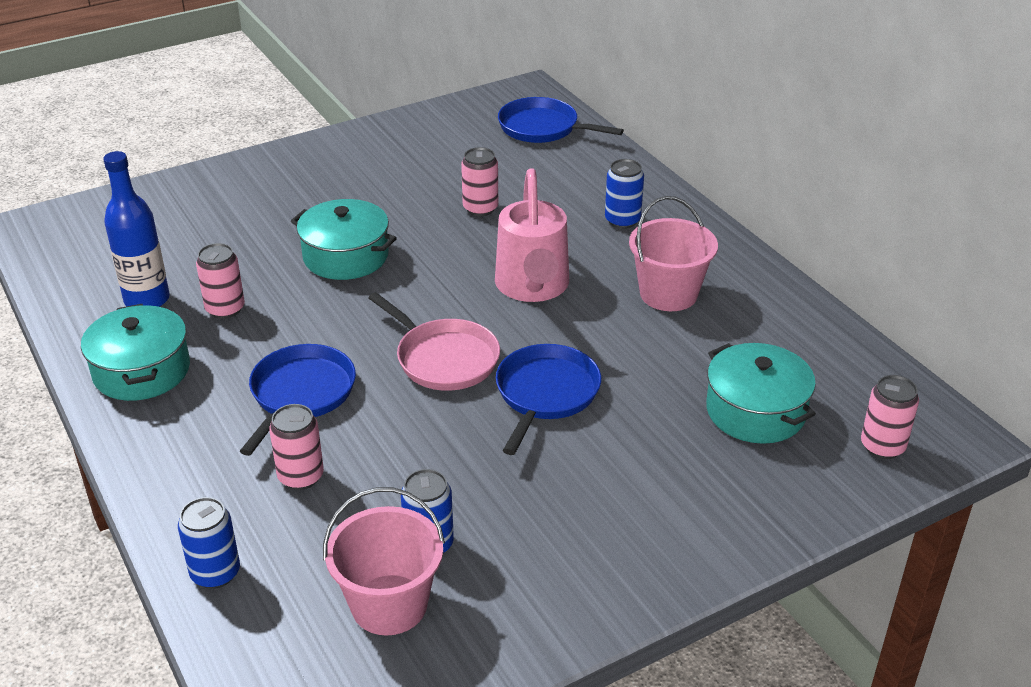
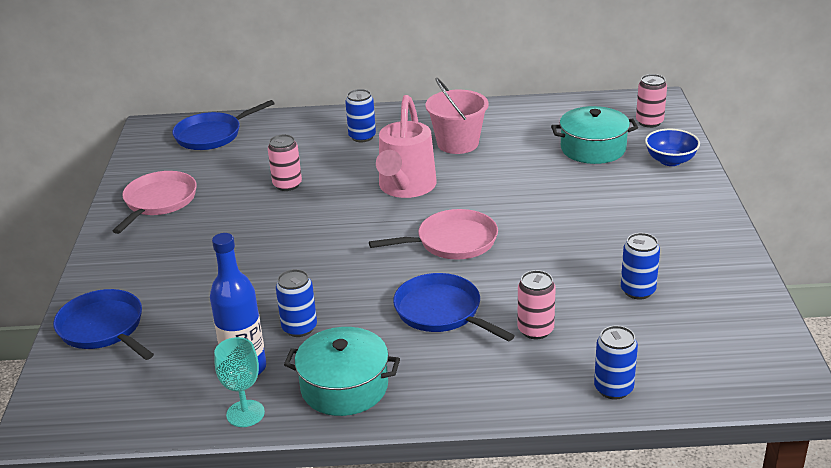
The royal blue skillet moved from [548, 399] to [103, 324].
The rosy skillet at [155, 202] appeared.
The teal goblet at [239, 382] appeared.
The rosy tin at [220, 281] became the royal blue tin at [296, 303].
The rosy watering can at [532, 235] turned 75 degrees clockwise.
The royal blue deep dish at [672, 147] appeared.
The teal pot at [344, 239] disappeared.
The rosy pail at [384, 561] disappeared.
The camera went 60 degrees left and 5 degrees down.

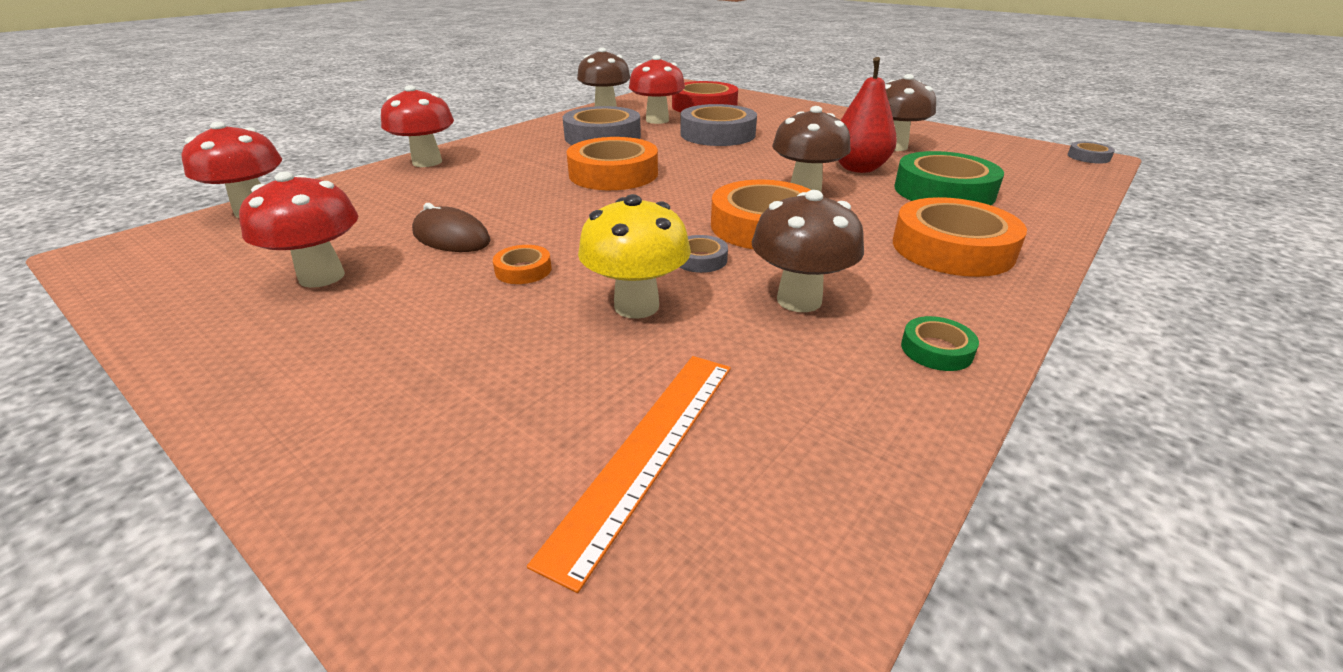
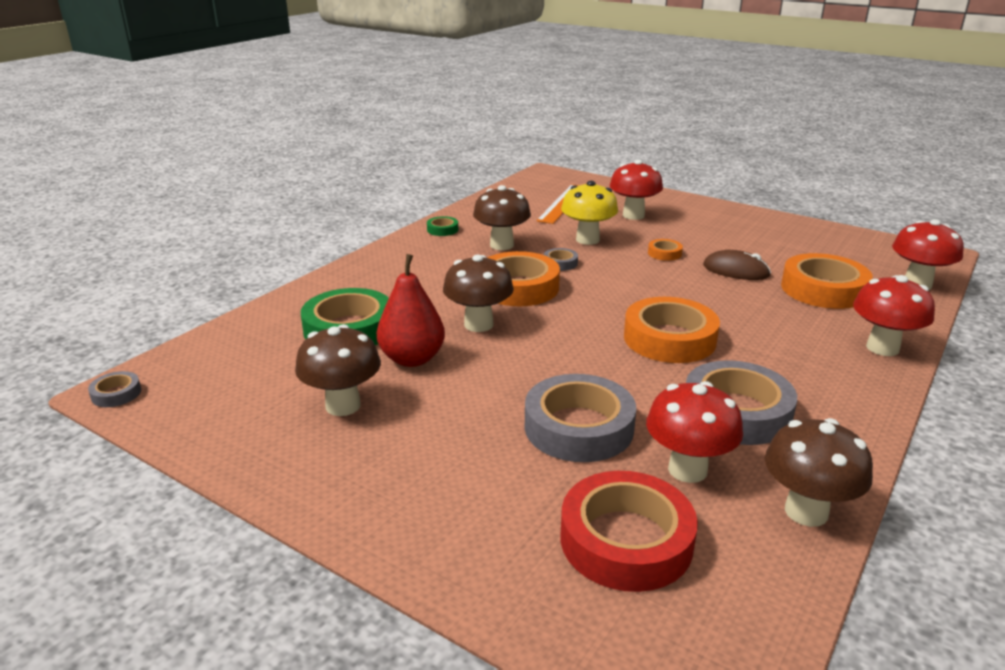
The red mushroom moved from [298, 229] to [636, 190].
The bright orange roll of tape moved from [960, 237] to [826, 281].
The camera went 175 degrees right and 5 degrees down.

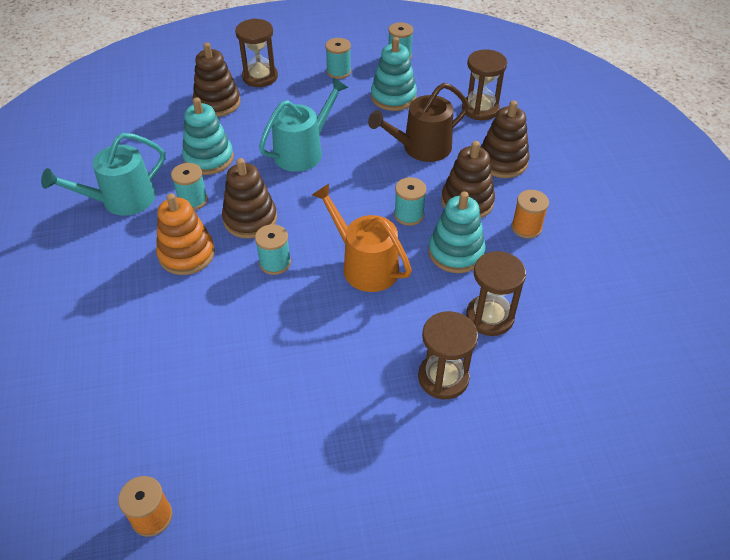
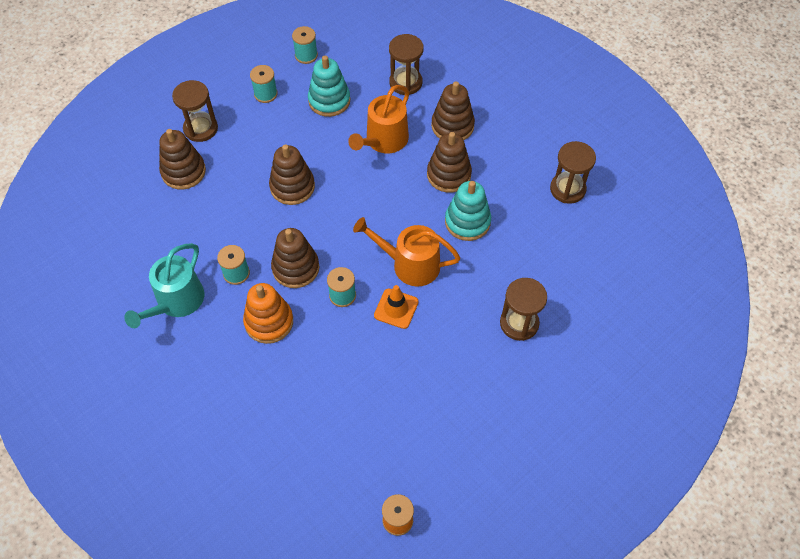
The teal watering can at [303, 125] was replaced by the dark brown stacking toy at [292, 174].
The dark brown watering can at [418, 122] became the bright orange watering can at [378, 119].
The bright orange road cone at [396, 307] appeared.
The dark brown hourglass moved from [496, 293] to [573, 172].
The teal stacking toy at [208, 136] disappeared.
The teal bobbin at [410, 201] disappeared.
The bright orange bobbin at [530, 214] disappeared.
The camera went 30 degrees left and 10 degrees up.

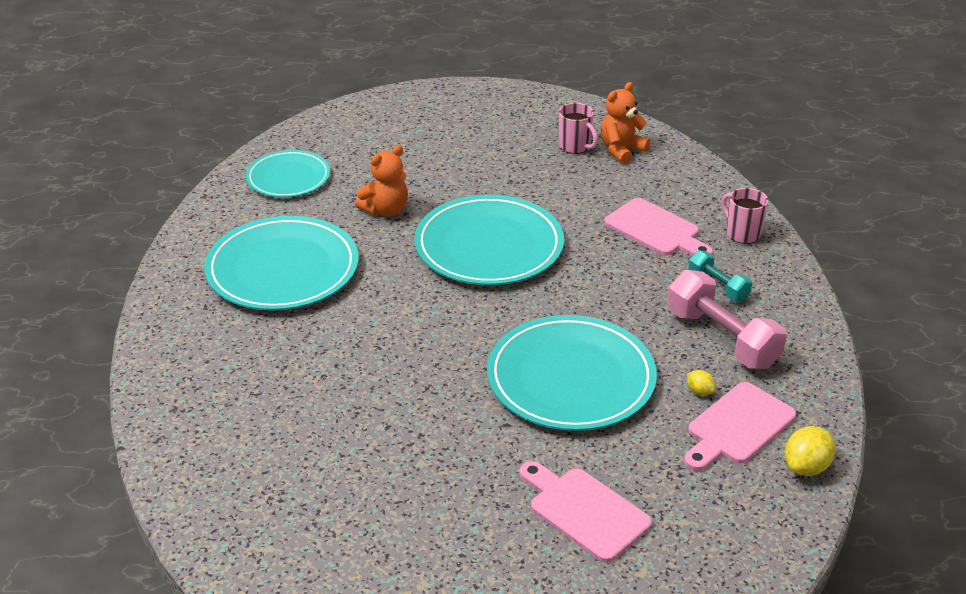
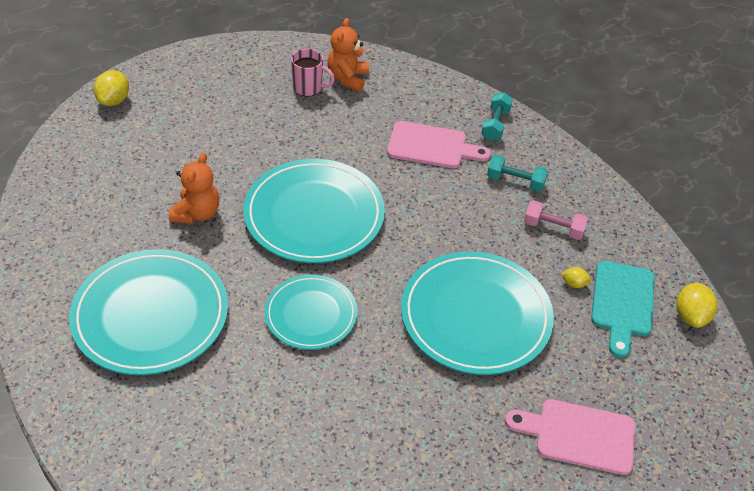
The bright yellow toy lemon at [111, 88] appeared.
The teal dinner plate moved from [288, 174] to [311, 312].
The rosy mug at [745, 216] was replaced by the teal hand weight at [497, 116].
The rosy hand weight at [727, 319] changed to 0.56 times the size.
The rosy bread board at [740, 426] became the teal bread board at [623, 309].
The camera went 35 degrees left and 10 degrees up.

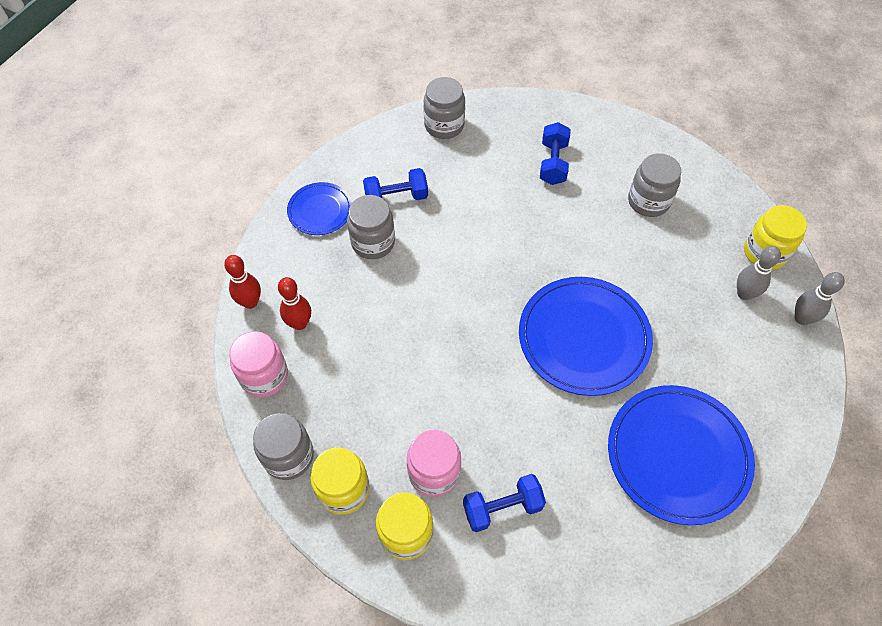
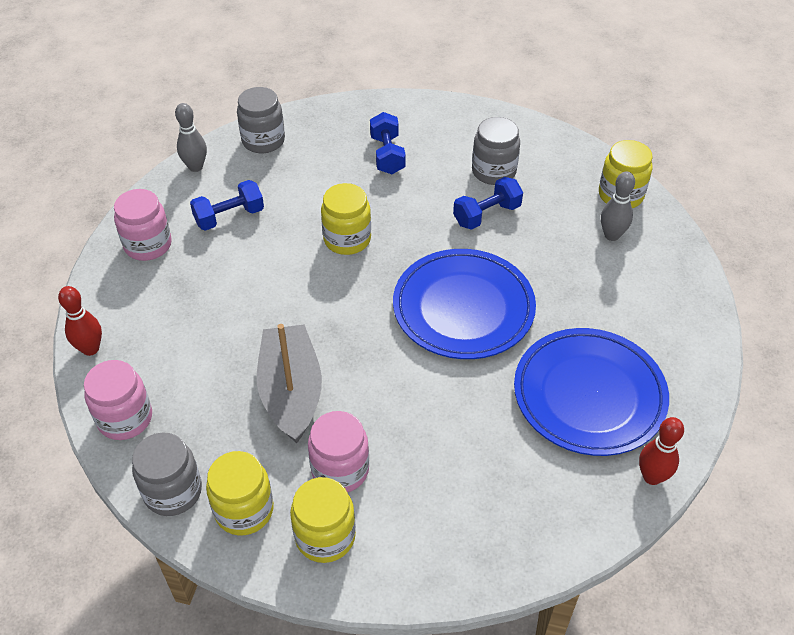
The royal blue dinner plate at [319, 208] was replaced by the rosy jar at [143, 225].
The grey tenpin moved from [820, 298] to [191, 137].
The grey toy boat at [289, 383] appeared.
The bright yellow jar at [346, 219] appeared.
The royal blue hand weight moved from [504, 503] to [488, 203].
The red tenpin moved from [294, 303] to [661, 451].
The grey jar at [371, 227] disappeared.
The camera went 15 degrees left and 10 degrees down.

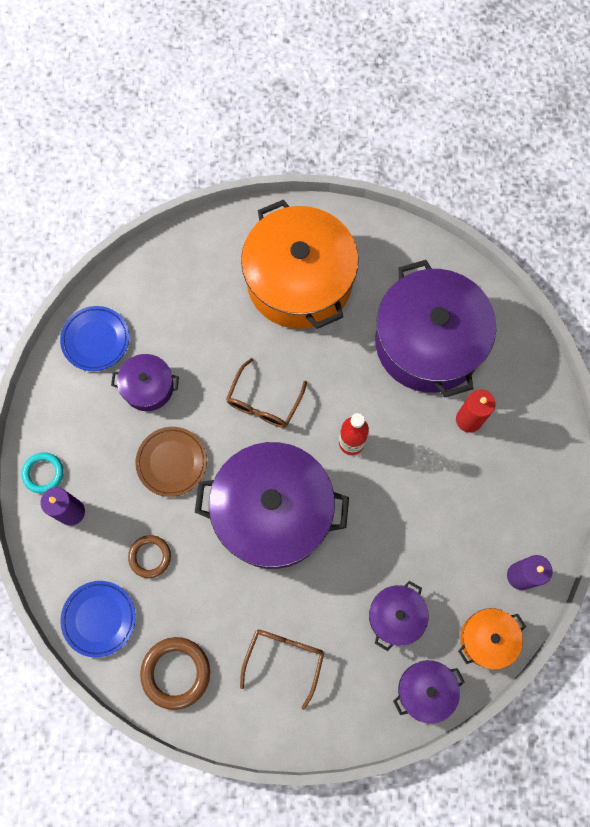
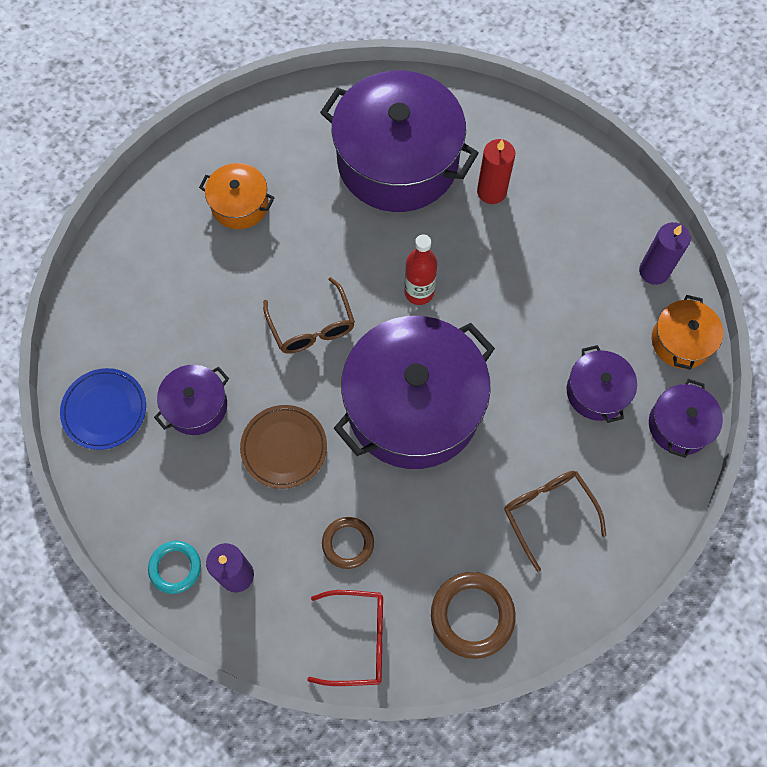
The bright orange pot at [300, 264] changed to 0.47 times the size.
The royal blue dinner plate at [98, 619] was replaced by the red eyeglasses at [345, 638].
The camera went 45 degrees left and 5 degrees down.

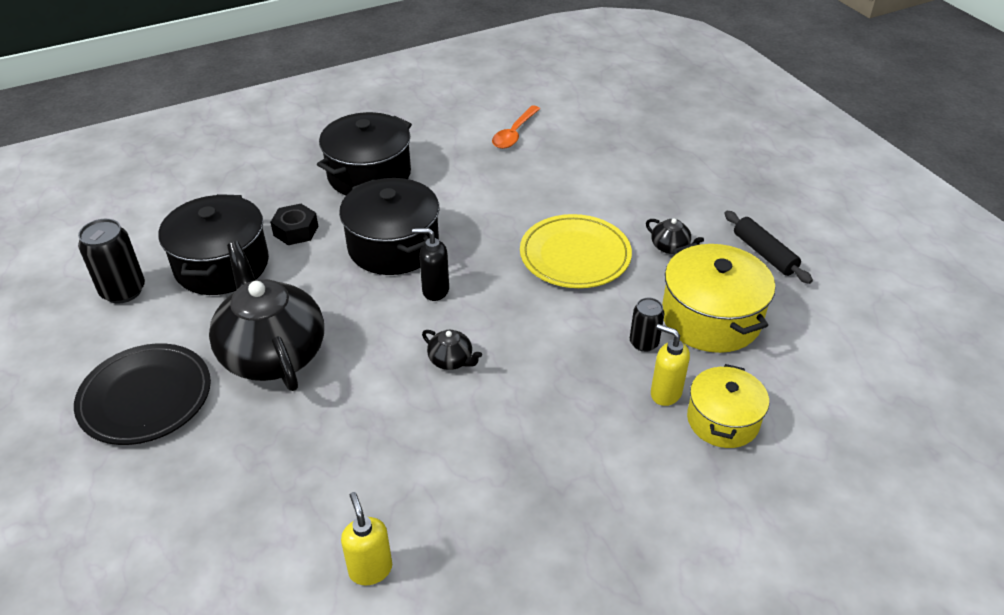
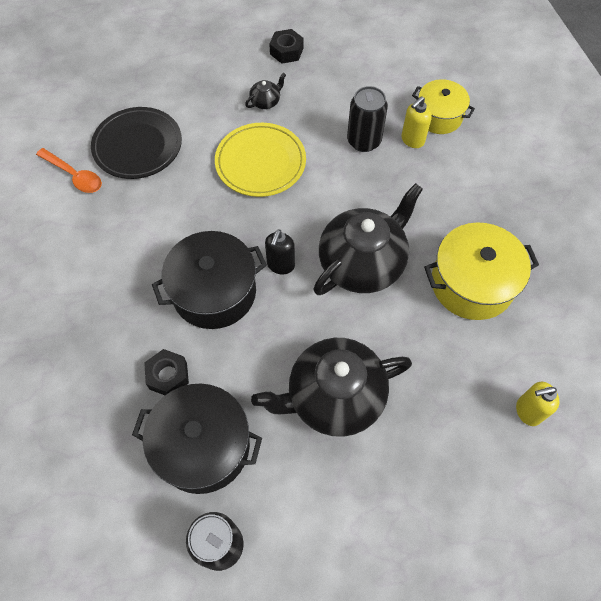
The jet-black dinner plate moved from [142, 394] to [136, 143].
The jet-black pastry roller at [768, 247] was replaced by the jet-black hex nut at [286, 46].
The jet-black tea pot at [452, 350] changed to 2.46 times the size.
The jet-black tin at [647, 325] changed to 1.60 times the size.
The bright yellow pot moved from [718, 298] to [481, 271].
The bright yellow pump bottle moved from [366, 538] to [538, 404].
The jet-black pot at [364, 153] disappeared.
The camera went 80 degrees left and 20 degrees up.

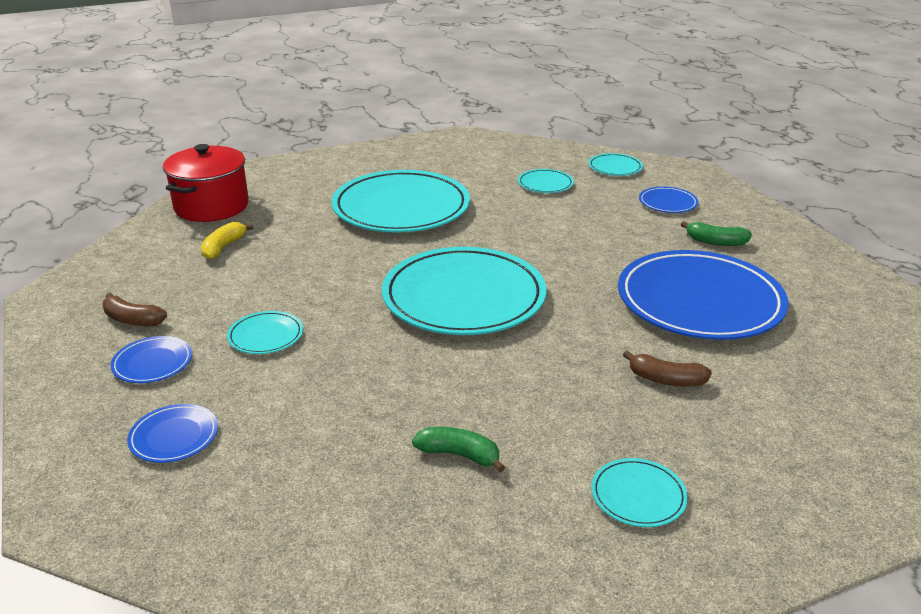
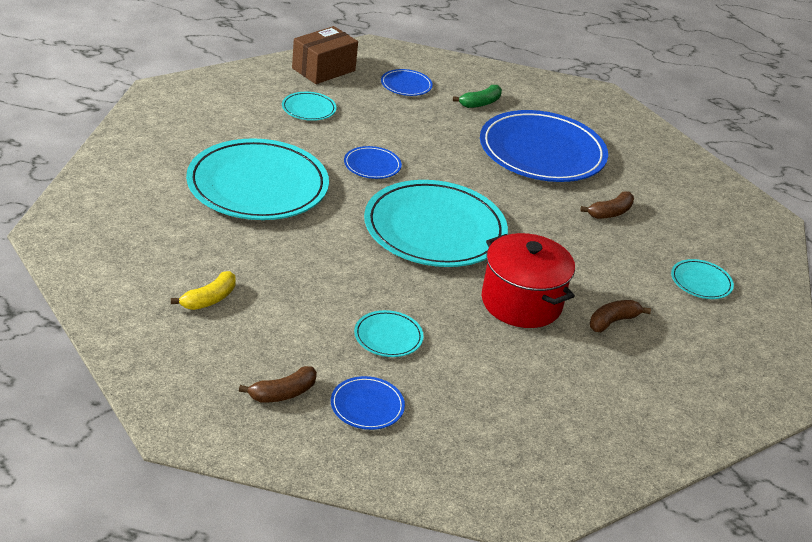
The bright yellow banana at [227, 241] turned 105 degrees counterclockwise.
The teal dinner plate at [615, 164] was replaced by the dark brown box at [325, 55].
The royal blue dinner plate moved from [172, 433] to [373, 162].
The red pot moved from [206, 183] to [528, 280].
The emerald banana at [458, 449] became the dark brown banana at [620, 316].
The camera went 60 degrees left and 5 degrees up.

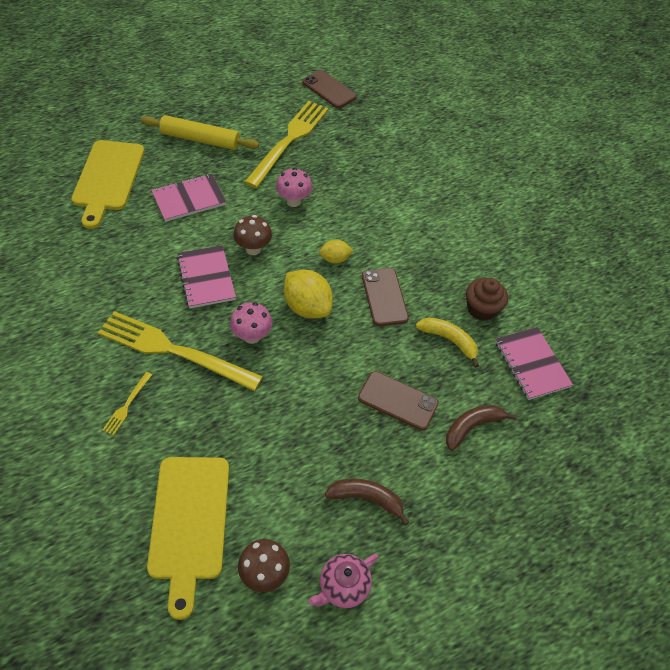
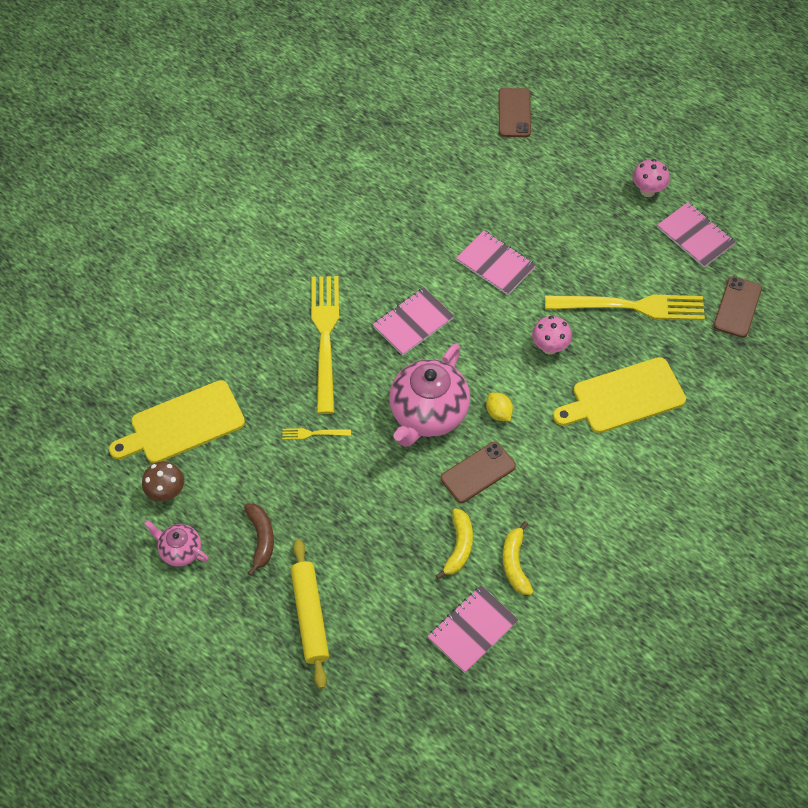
The bright yellow table fork moved from [127, 404] to [316, 434].
The bright yellow pastry roller moved from [200, 132] to [310, 614].
The bright yellow toy lemon at [308, 294] was replaced by the rosy tea pot at [429, 395].
The dark brown smartphone moved from [398, 400] to [515, 112].
The dark brown cupcake at [487, 299] was replaced by the bright yellow banana at [518, 558].
The bright yellow bread board moved from [108, 184] to [619, 395].
The rosy mushroom moved from [251, 323] to [651, 178].
The rosy notepad at [696, 235] appeared.
The dark brown mushroom at [252, 235] disappeared.
The dark brown banana at [481, 428] disappeared.
The camera went 70 degrees right and 5 degrees up.

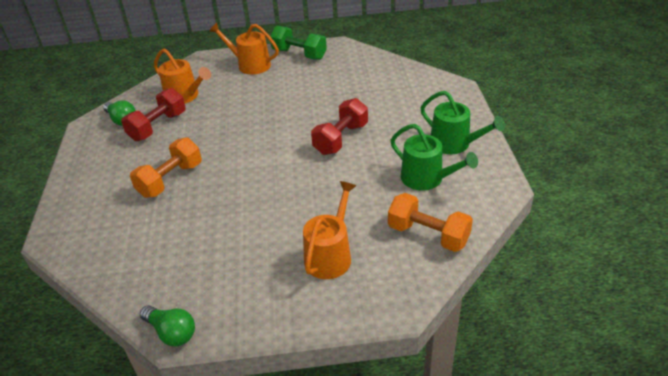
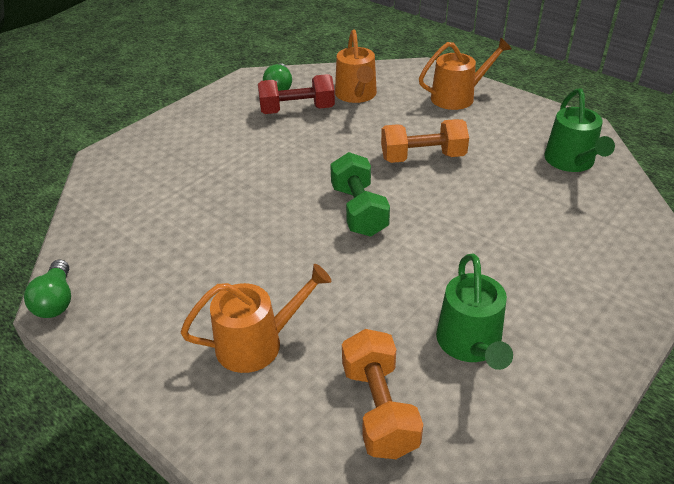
The emerald hand weight moved from [298, 43] to [360, 194].
The bright orange hand weight moved from [166, 167] to [425, 141].
The bright orange watering can at [244, 49] turned 90 degrees clockwise.
The emerald watering can moved from [462, 122] to [579, 130].
The red hand weight at [339, 126] disappeared.
The camera went 45 degrees right and 0 degrees up.

